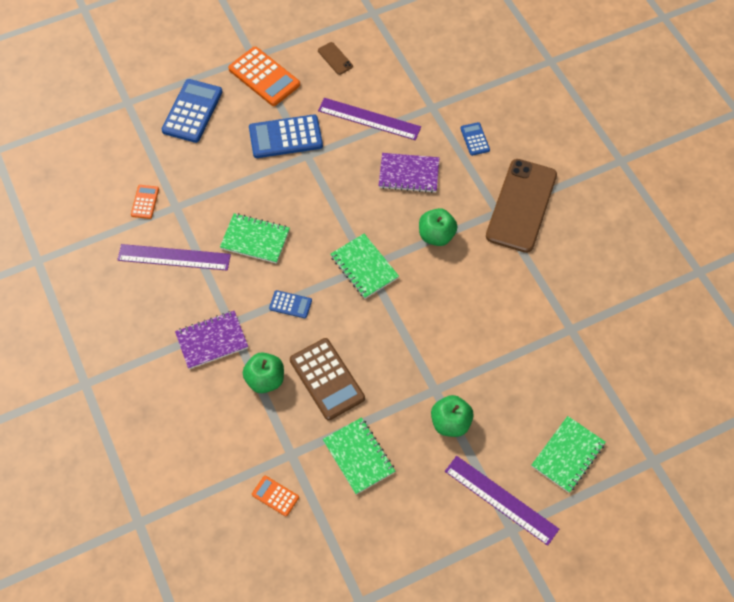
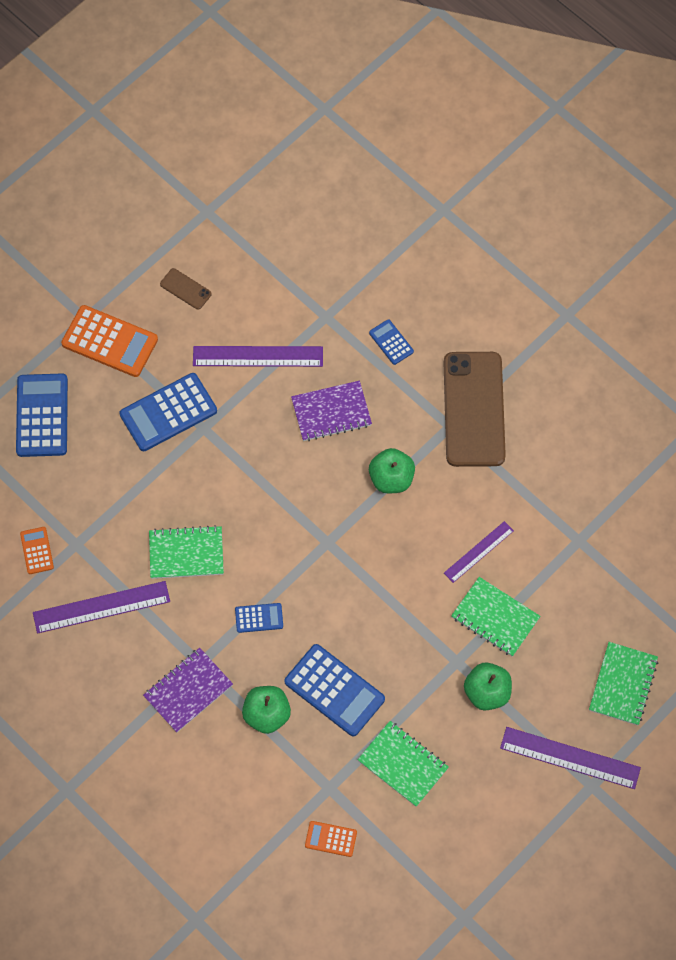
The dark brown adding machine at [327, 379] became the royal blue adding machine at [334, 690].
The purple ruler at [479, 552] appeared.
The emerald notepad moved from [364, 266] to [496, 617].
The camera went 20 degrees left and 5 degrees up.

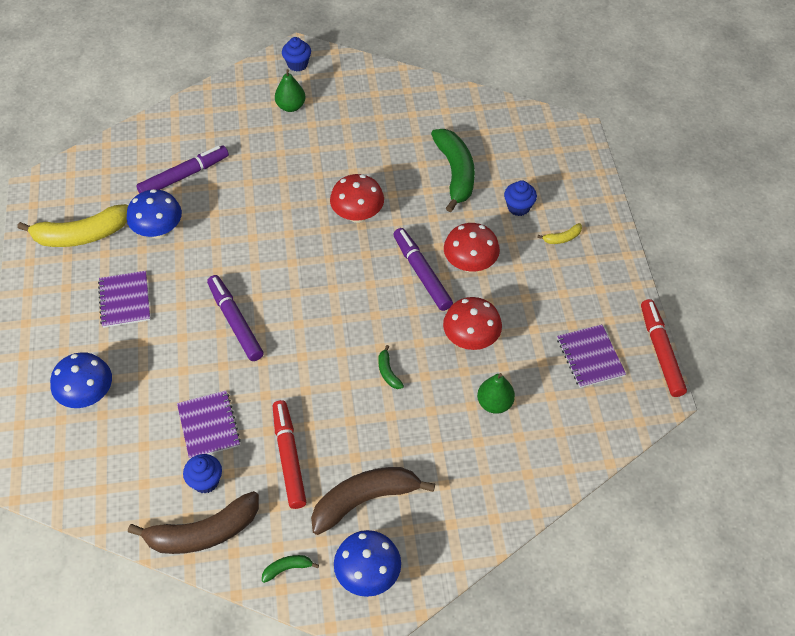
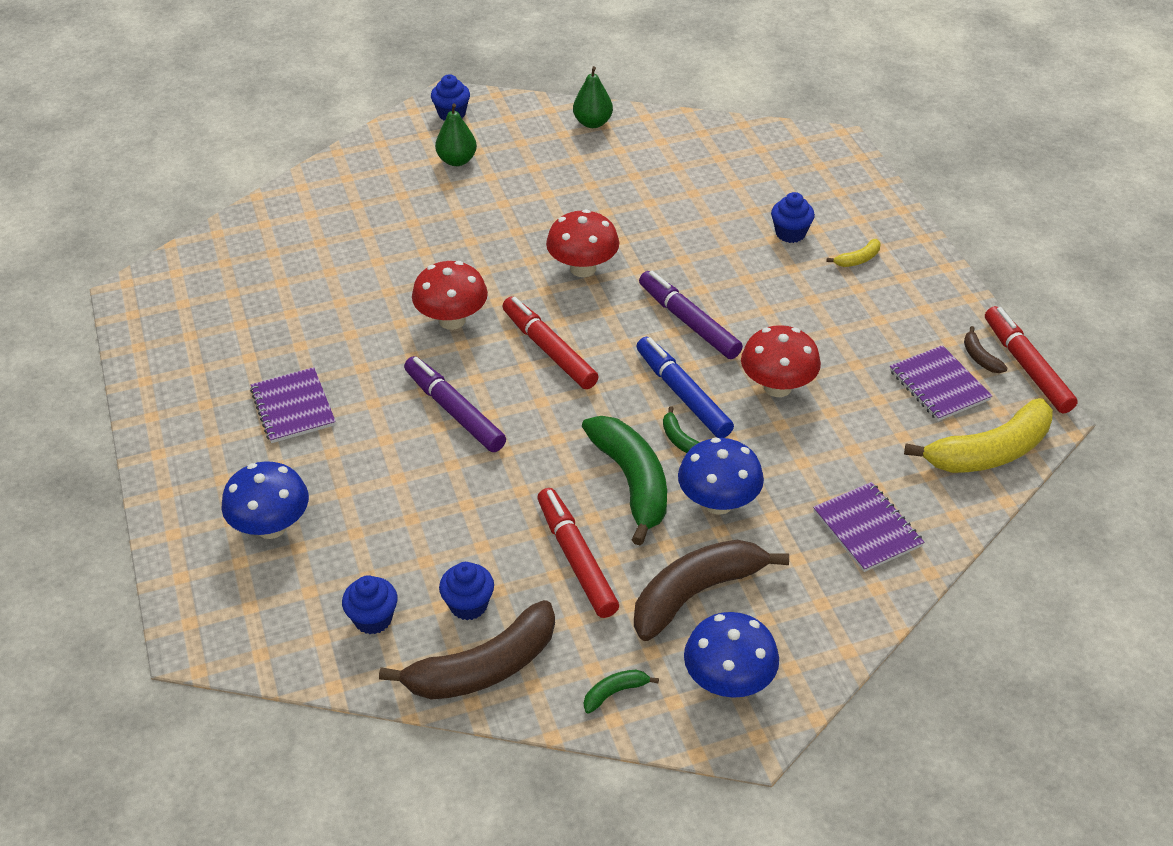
The royal blue cupcake at [370, 604] appeared.
The red mushroom moved from [472, 247] to [450, 295].
The red marker at [550, 343] appeared.
The emerald toy pear moved from [496, 393] to [593, 97].
The emerald banana moved from [453, 170] to [624, 481].
The royal blue marker at [685, 387] appeared.
The royal blue mushroom moved from [154, 214] to [721, 476].
The purple notepad moved from [209, 425] to [868, 527].
The bright yellow banana moved from [73, 225] to [978, 435].
The dark brown banana at [986, 349] appeared.
The purple marker at [182, 169] disappeared.
The camera went 10 degrees left and 10 degrees down.

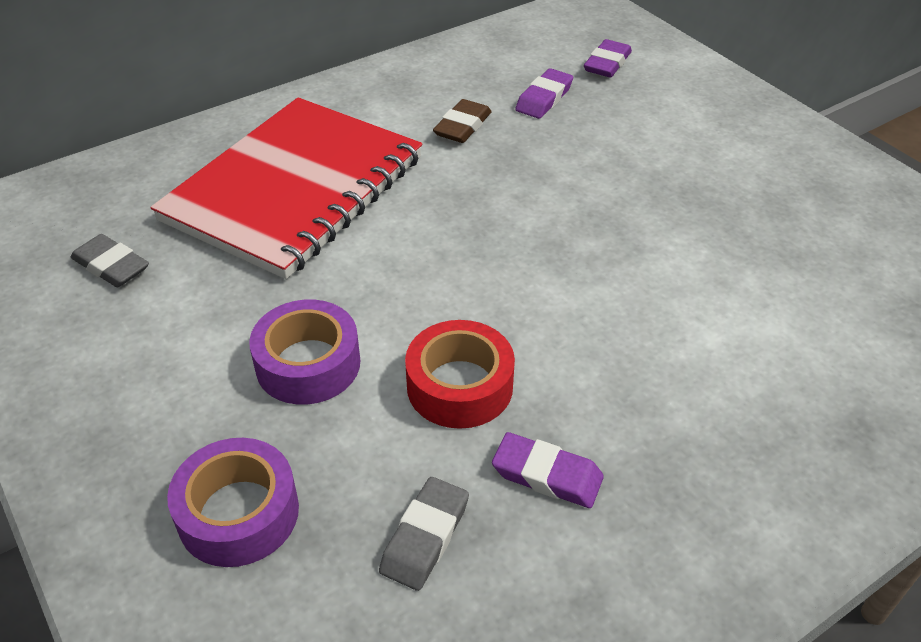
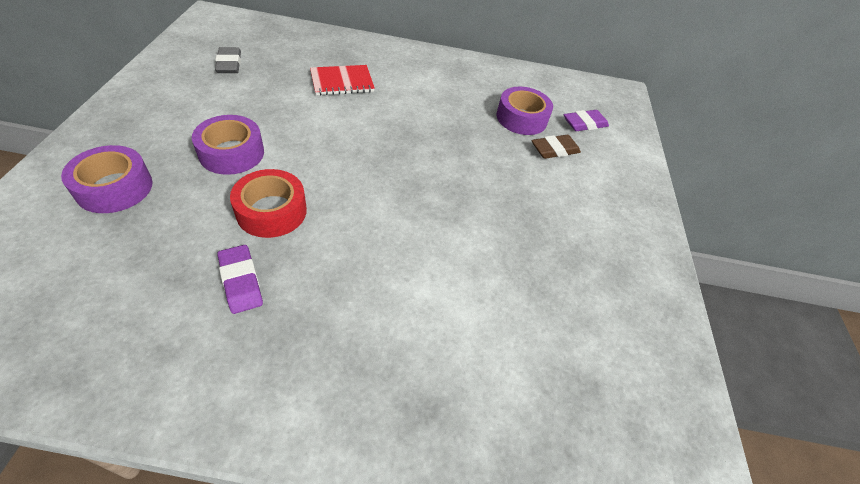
The red notepad at [286, 188] changed to 0.44 times the size.
The purple pencil eraser at [544, 93] was replaced by the purple roll of tape at [524, 111].
The dark brown pencil eraser moved from [462, 121] to [556, 147].
The grey pencil eraser at [424, 534] disappeared.
The camera went 35 degrees right and 5 degrees up.

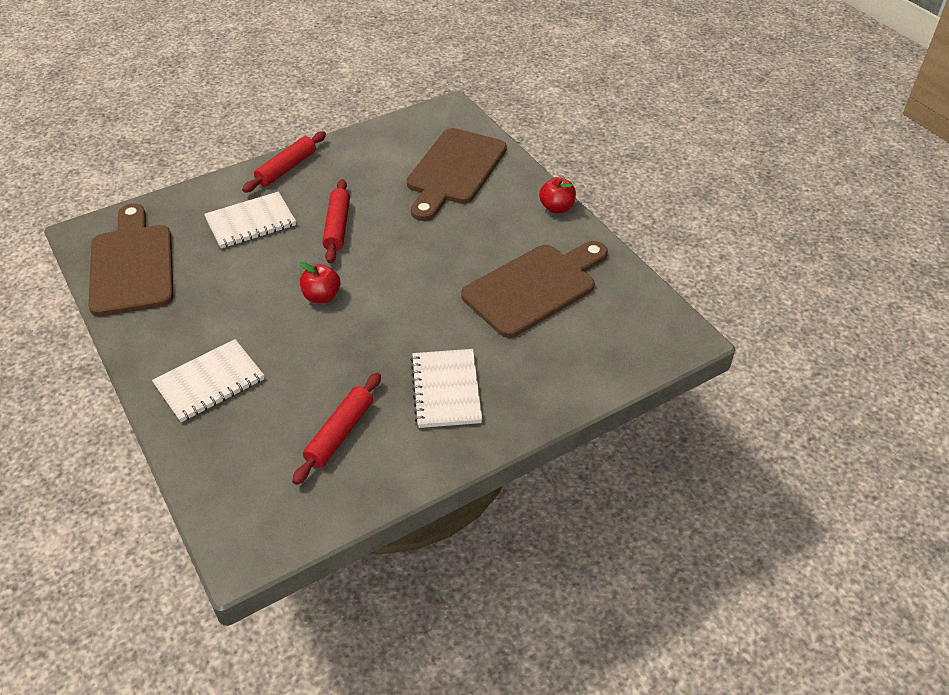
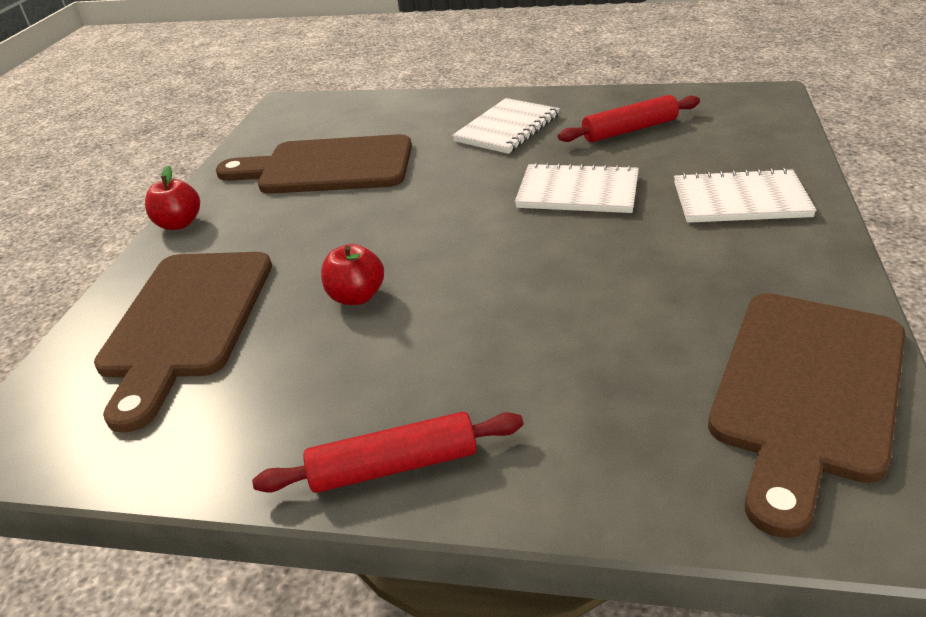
The dark brown bread board at [457, 174] turned 120 degrees clockwise.
The red apple moved from [320, 282] to [352, 274].
The white notepad moved from [250, 220] to [577, 187].
The red pastry roller at [336, 221] disappeared.
The camera went 135 degrees left and 10 degrees down.

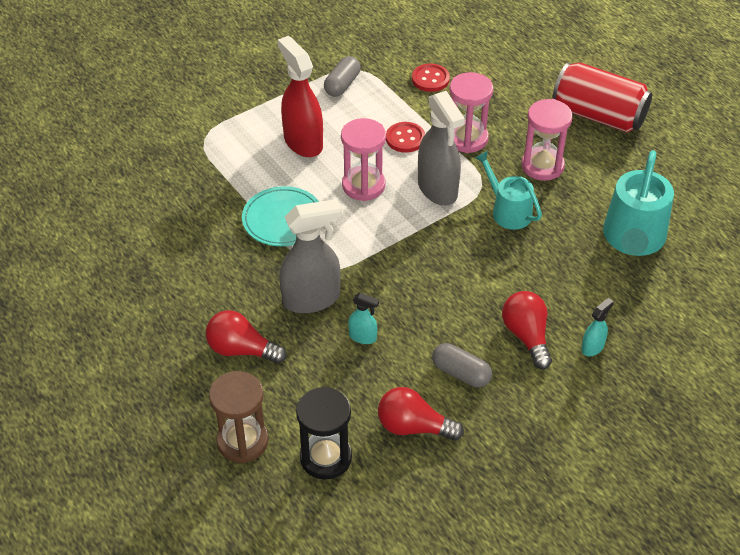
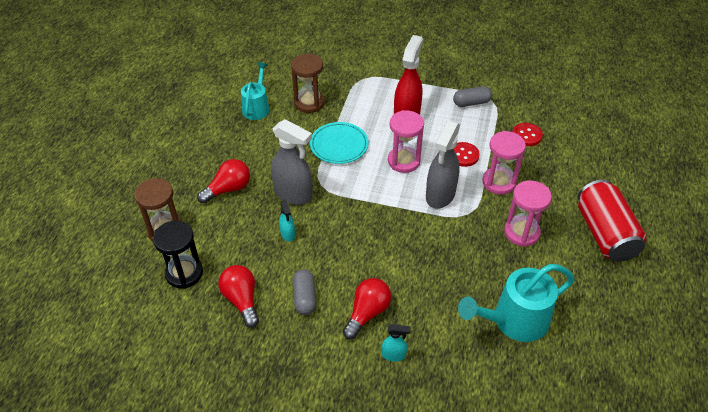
The red light bulb at [246, 337] turned 75 degrees clockwise.
The teal watering can moved from [508, 190] to [255, 91].
The dark brown hourglass at [307, 83] appeared.
The camera went 50 degrees right and 0 degrees up.

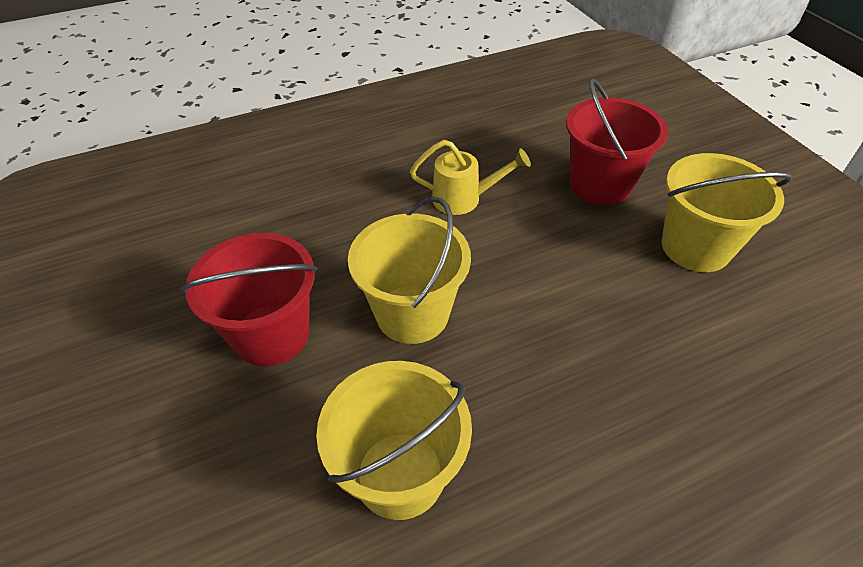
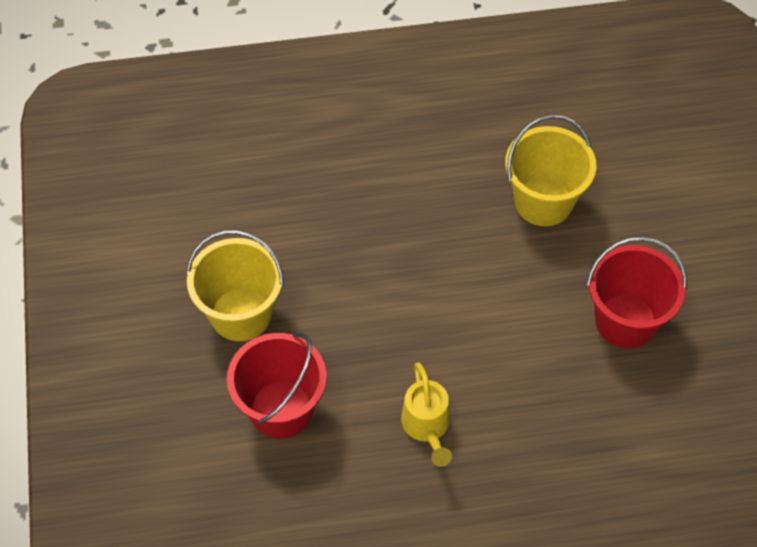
The bright yellow watering can at [470, 177] turned 120 degrees counterclockwise.
The bright yellow pail at [409, 270] disappeared.
The camera went 165 degrees left and 10 degrees up.

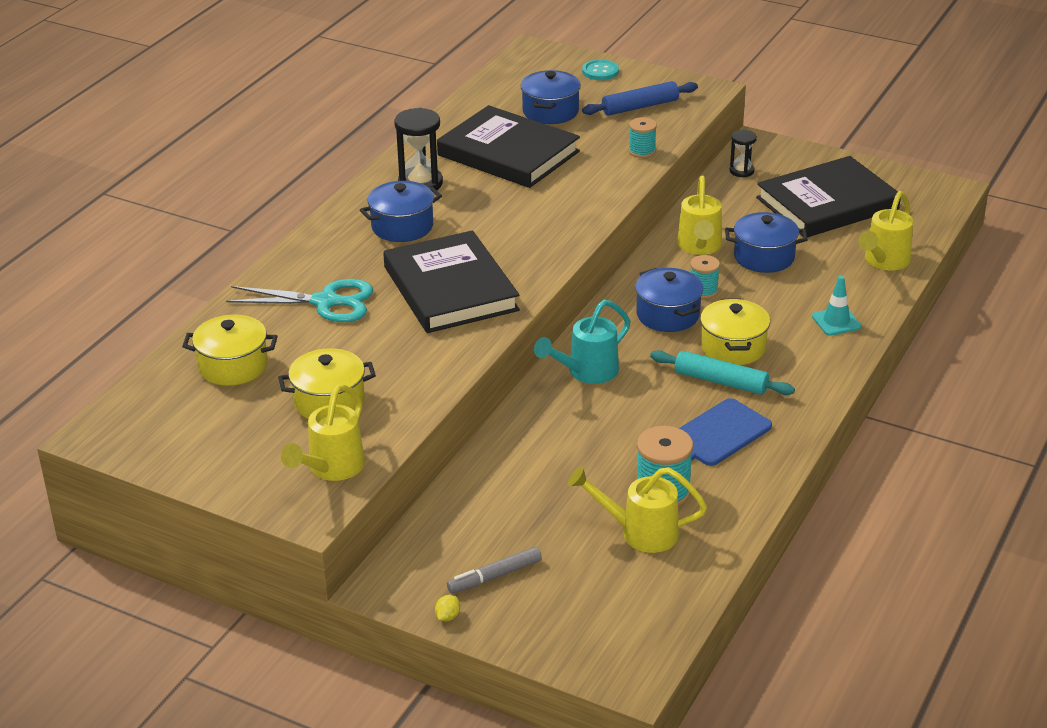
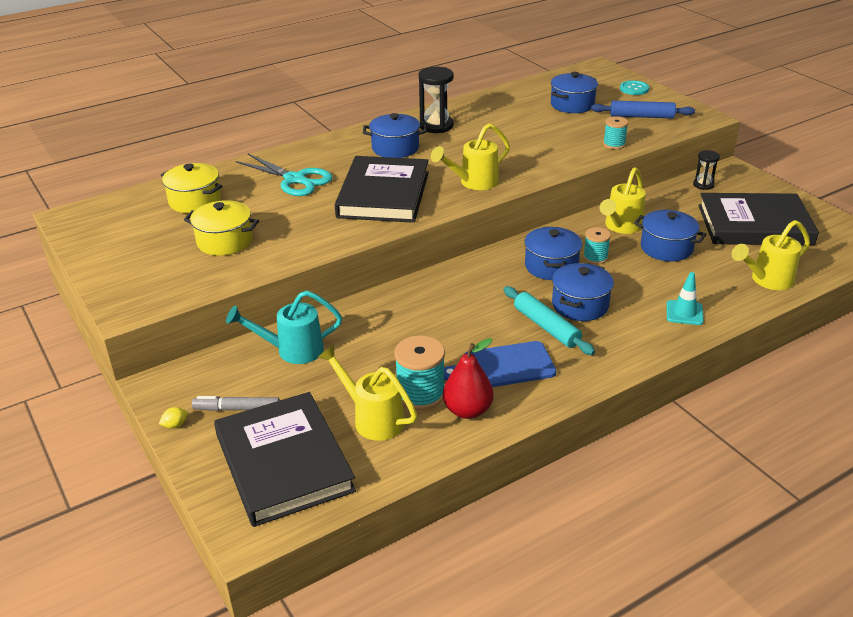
The jet-black book moved from [508, 146] to [285, 459].
The teal watering can moved from [582, 342] to [284, 327].
The bright yellow watering can moved from [323, 432] to [470, 156].
The red toy pear at [468, 378] appeared.
The bright yellow pot at [735, 331] became the royal blue pot at [583, 292].
The camera went 30 degrees right and 0 degrees up.

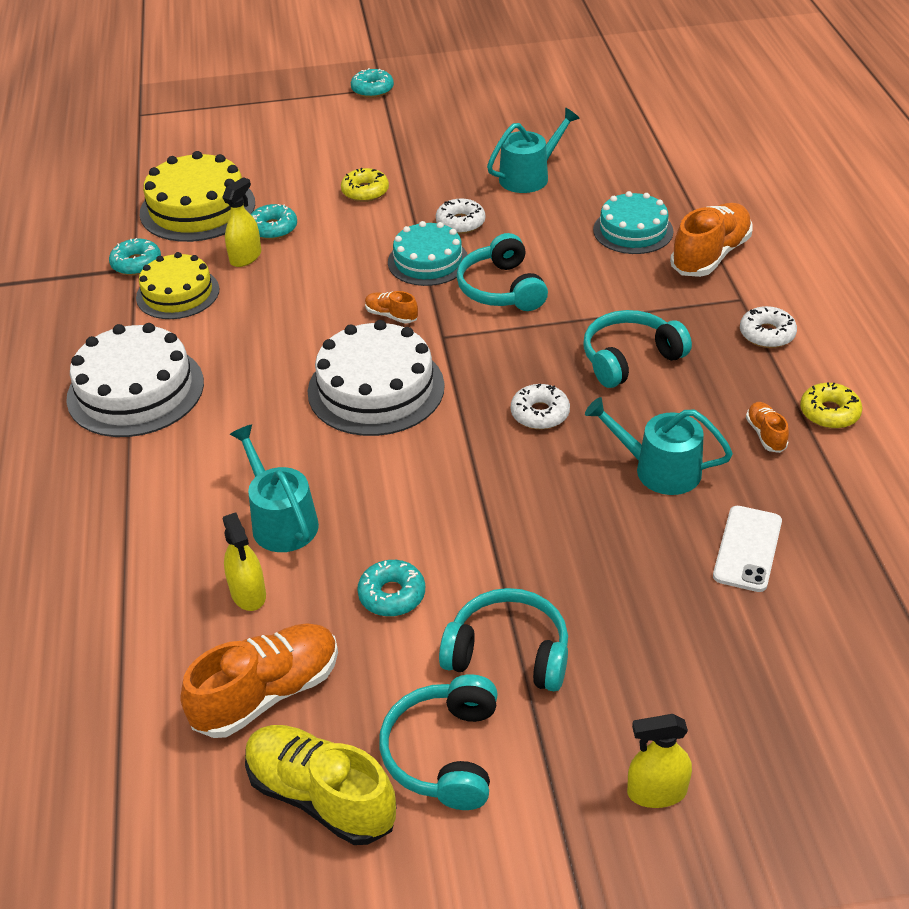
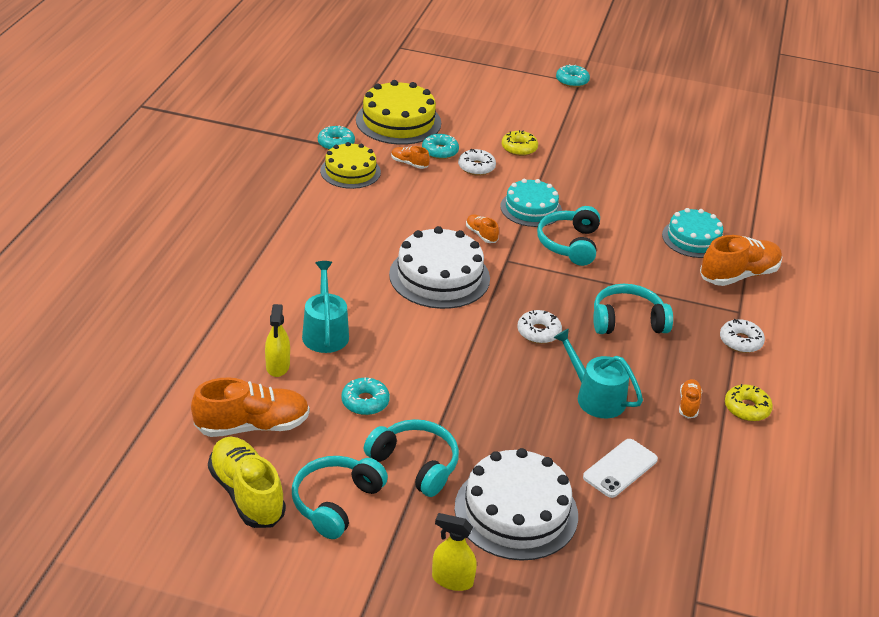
The bright yellow spray bottle at [241, 222] was replaced by the bright orange sneaker at [410, 157].
The white cake moved from [135, 380] to [516, 504].
The white donut moved from [460, 216] to [477, 162].
The teal watering can at [533, 150] disappeared.
The camera went 20 degrees right and 5 degrees down.

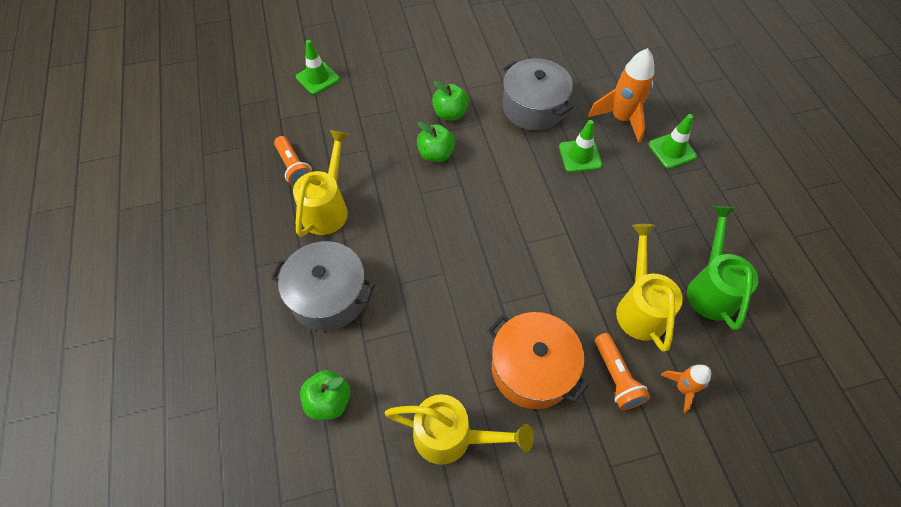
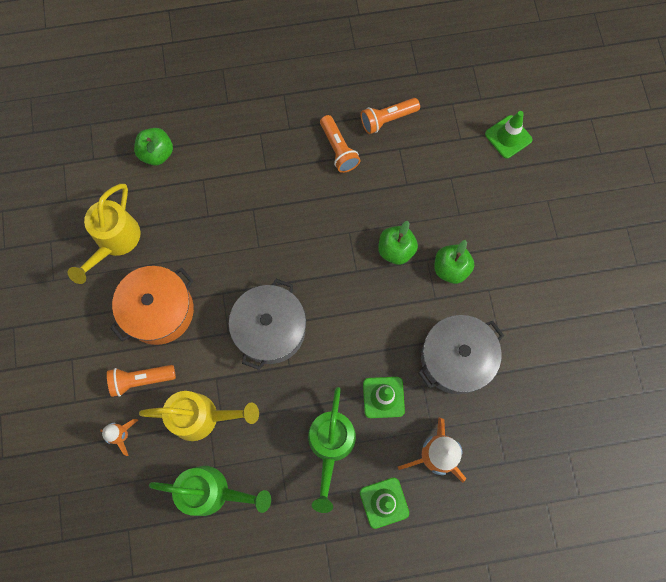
The grey pot moved from [323, 286] to [267, 324].
The emerald watering can at [332, 450] appeared.
The bright yellow watering can at [321, 183] was replaced by the bright orange pocket torch at [340, 144].
The camera went 95 degrees right and 15 degrees up.

